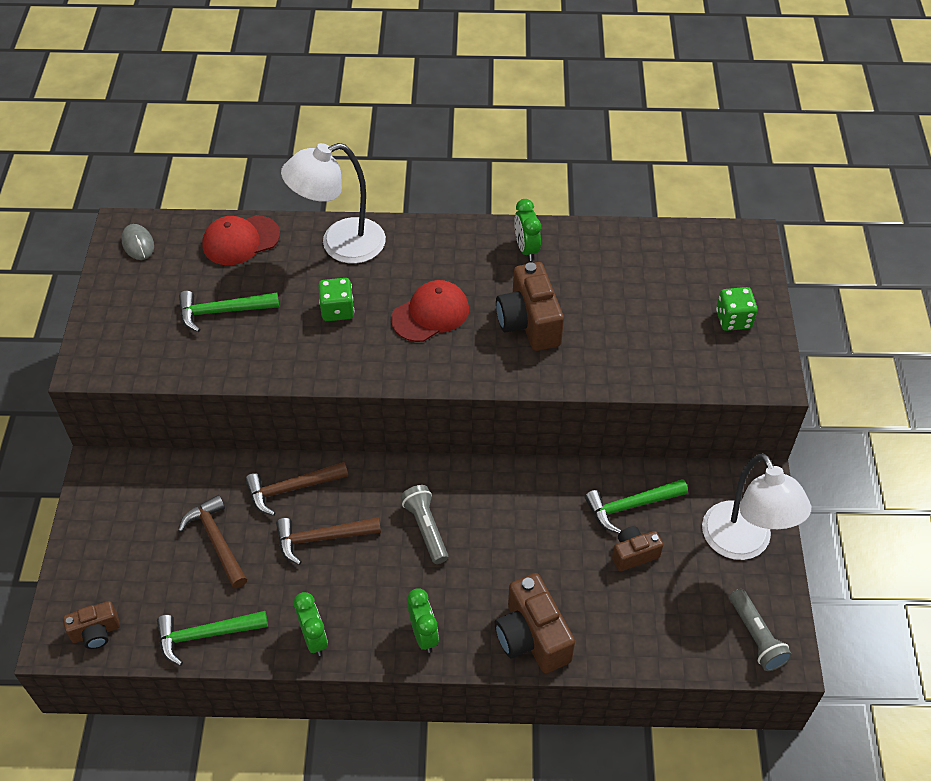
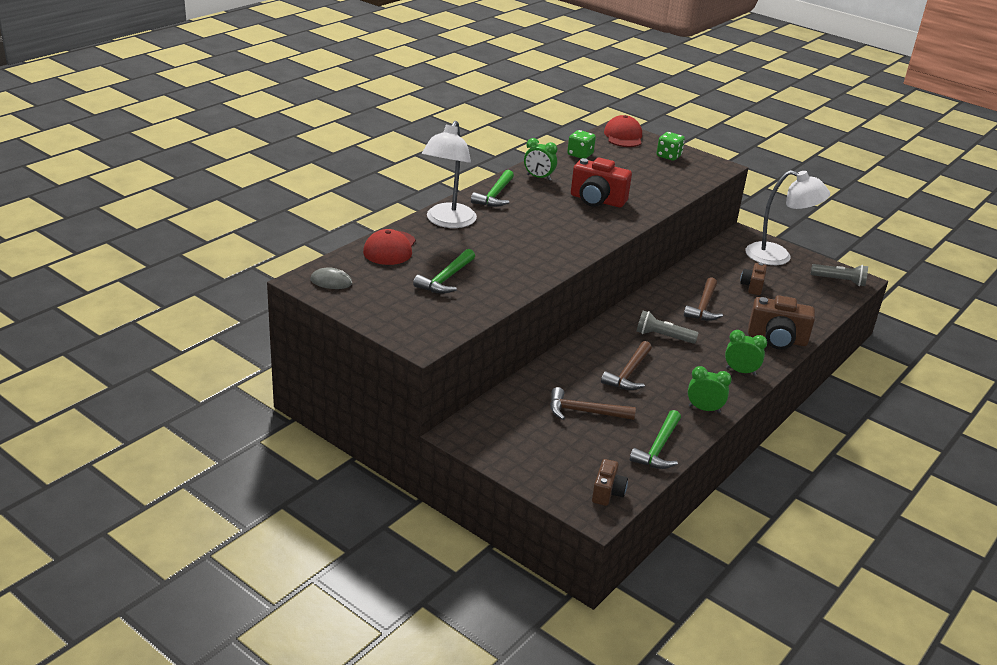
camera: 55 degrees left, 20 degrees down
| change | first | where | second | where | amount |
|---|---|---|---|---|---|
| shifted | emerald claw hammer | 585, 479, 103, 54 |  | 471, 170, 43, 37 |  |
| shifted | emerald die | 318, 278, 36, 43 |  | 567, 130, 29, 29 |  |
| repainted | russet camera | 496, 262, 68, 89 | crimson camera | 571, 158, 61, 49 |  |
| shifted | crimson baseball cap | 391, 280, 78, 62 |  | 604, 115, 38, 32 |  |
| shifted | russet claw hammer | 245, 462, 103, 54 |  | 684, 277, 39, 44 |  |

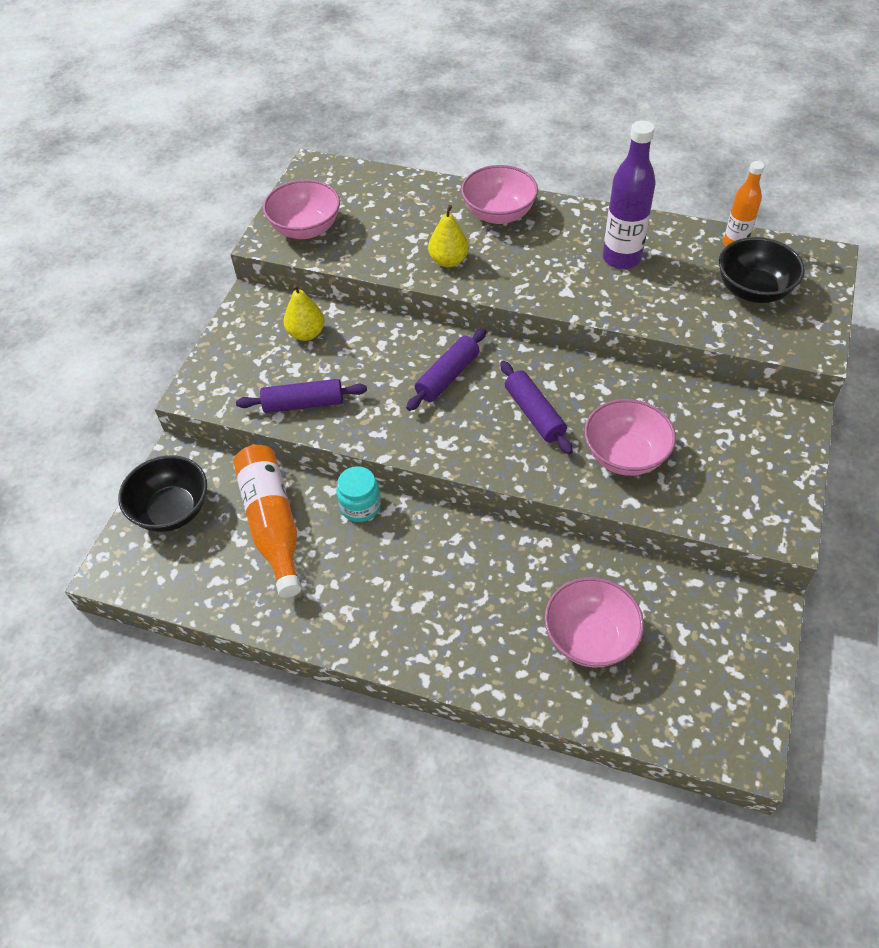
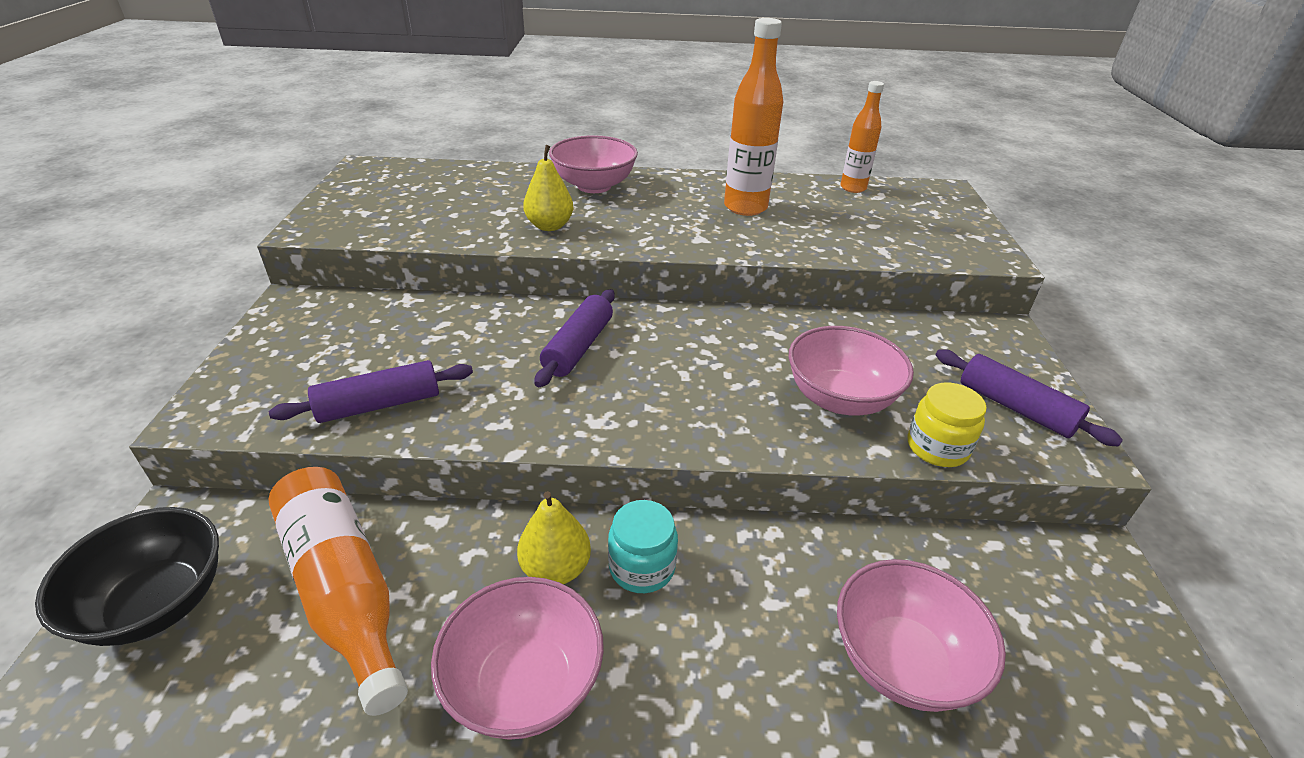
camera: 20 degrees left, 15 degrees down
| change | first | where | second | where | amount |
|---|---|---|---|---|---|
| shifted | rosy deep dish | 263, 180, 77, 59 |  | 431, 577, 173, 163 |  |
| shifted | bright yellow pear | 283, 284, 42, 57 |  | 517, 491, 74, 93 |  |
| shifted | teal preserve jar | 336, 466, 45, 56 |  | 608, 500, 70, 93 |  |
| repainted | royal purple drink bottle | 603, 120, 53, 149 | orange-coloured drink bottle | 724, 18, 59, 198 |  |
| new |  |  | bright yellow preserve jar | 908, 382, 79, 85 |  |
| shifted | royal purple pastry roller | 500, 361, 73, 93 |  | 936, 349, 187, 98 |  |
| gone | black deep dish | 719, 237, 86, 66 |  |  |  |

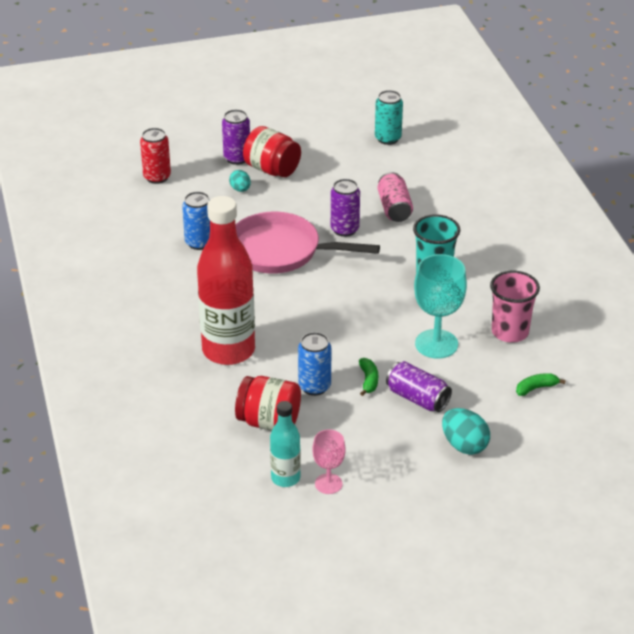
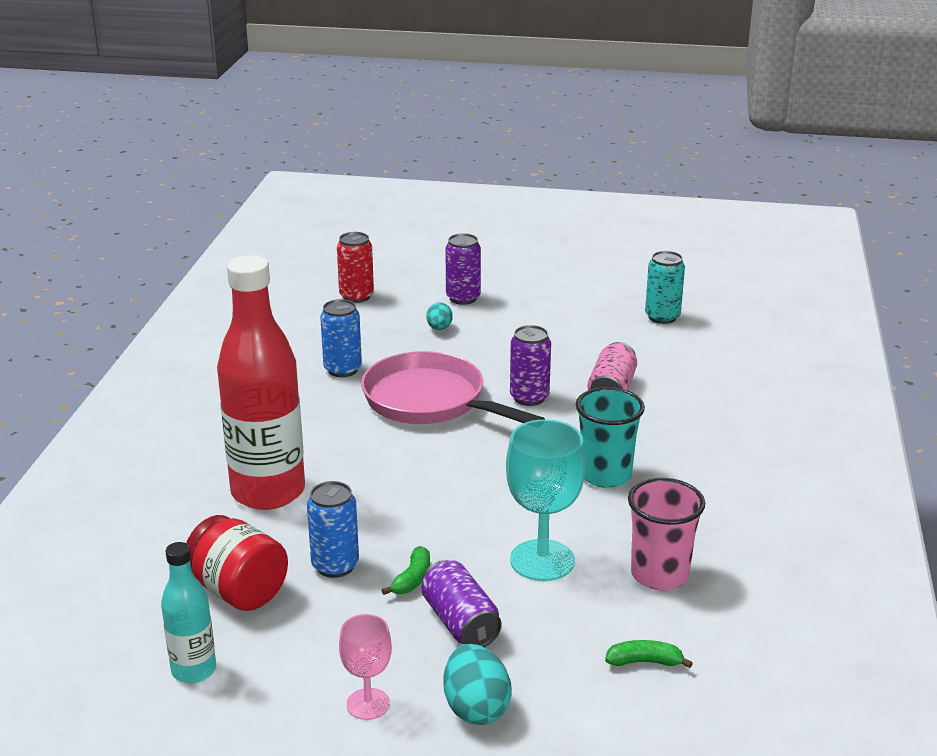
camera: 25 degrees right, 10 degrees down
| change | first | where | second | where | amount |
|---|---|---|---|---|---|
| shifted | rosy goblet | 312, 429, 34, 65 |  | 339, 614, 53, 106 |  |
| gone | crimson preserve jar | 243, 126, 58, 51 |  |  |  |

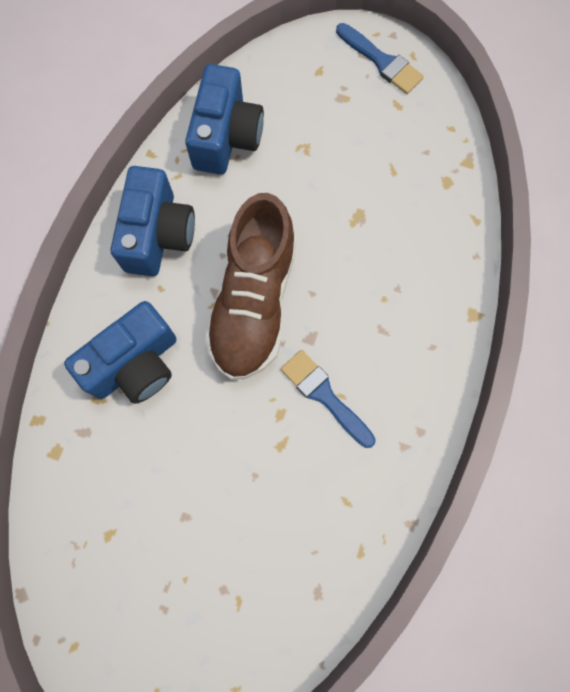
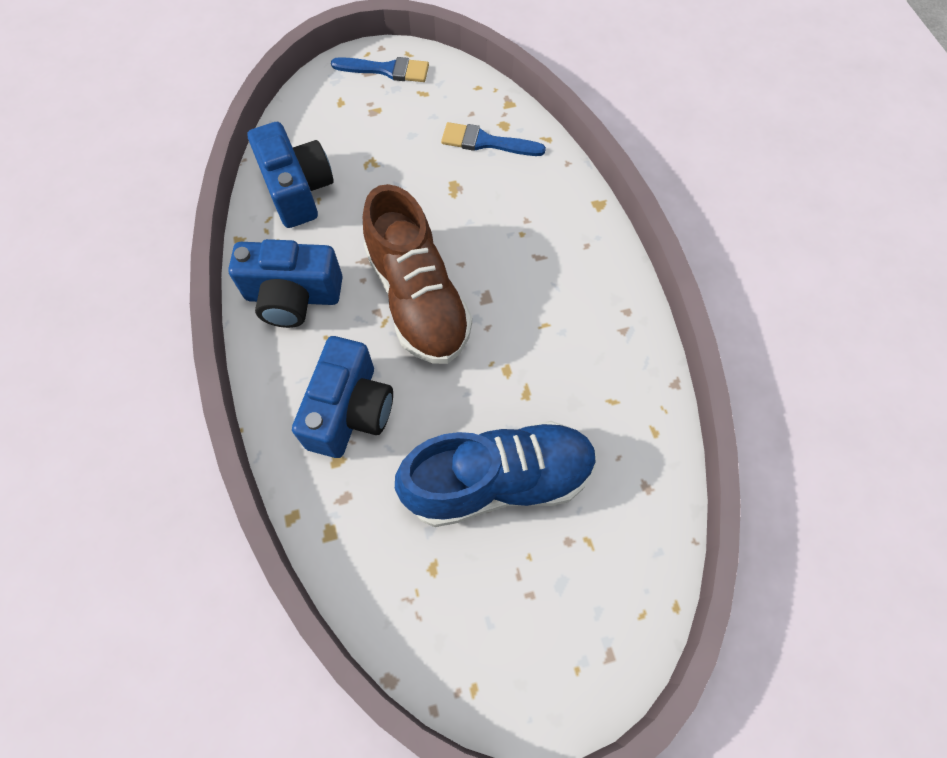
camera: 35 degrees left, 10 degrees down
| change | first | where | second | where | amount |
|---|---|---|---|---|---|
| rotated | blue camera | 111, 166, 84, 110 |  | 228, 239, 115, 89 | 120 degrees clockwise |
| new |  |  | blue shoe | 395, 421, 202, 106 |  |
| shifted | blue paintbrush | 281, 350, 95, 98 |  | 441, 122, 105, 34 |  |

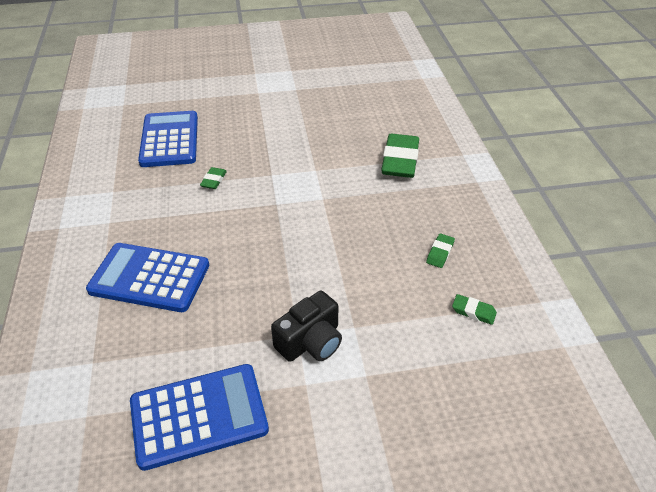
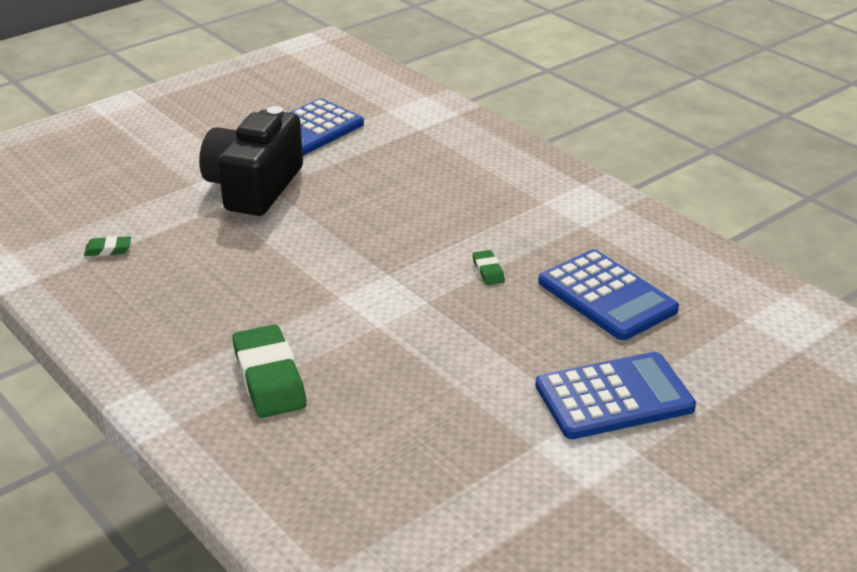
camera: 150 degrees right, 10 degrees down
| change | first | where | second | where | amount |
|---|---|---|---|---|---|
| scaled | black camera | 271, 291, 71, 71 |  | 199, 106, 104, 110 | x1.67 |
| shifted | blue pocket calculator | 86, 243, 123, 69 |  | 535, 352, 161, 87 |  |
| gone | emerald pencil eraser | 426, 233, 29, 35 |  |  |  |

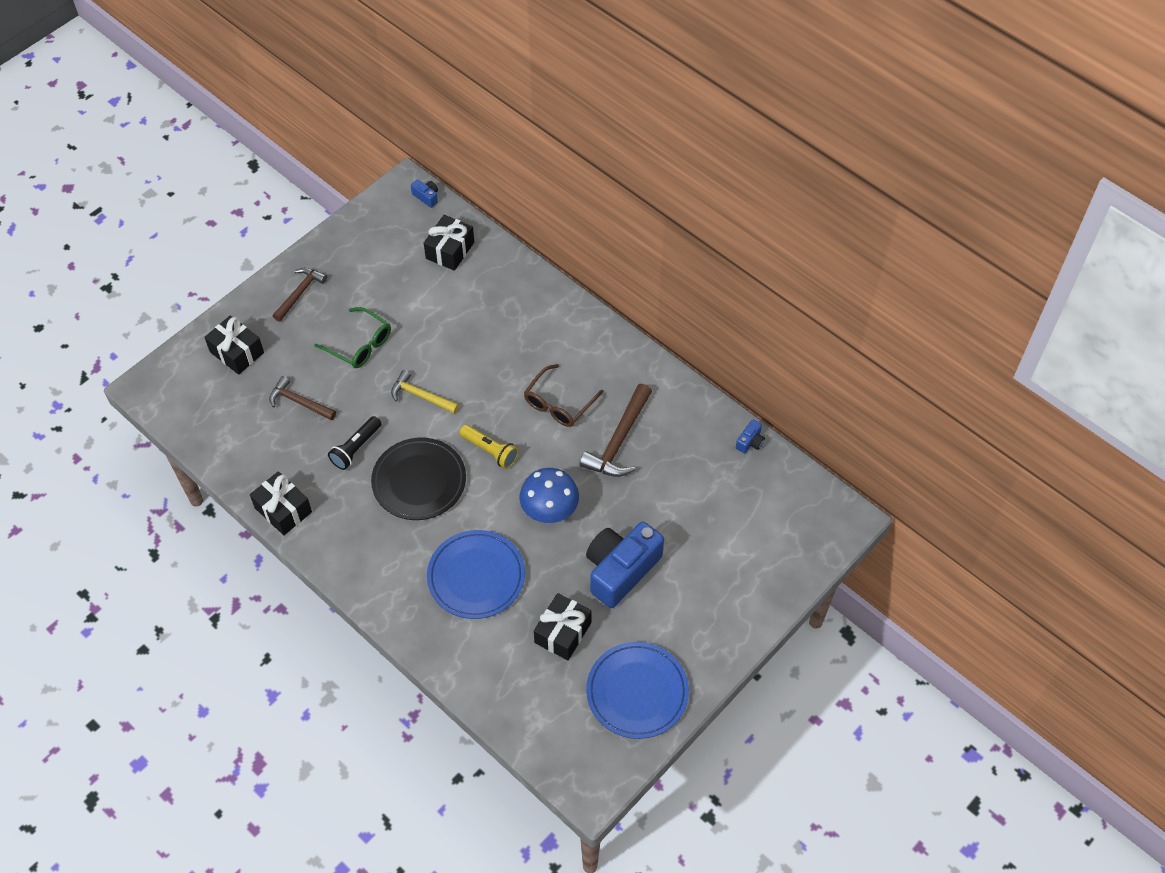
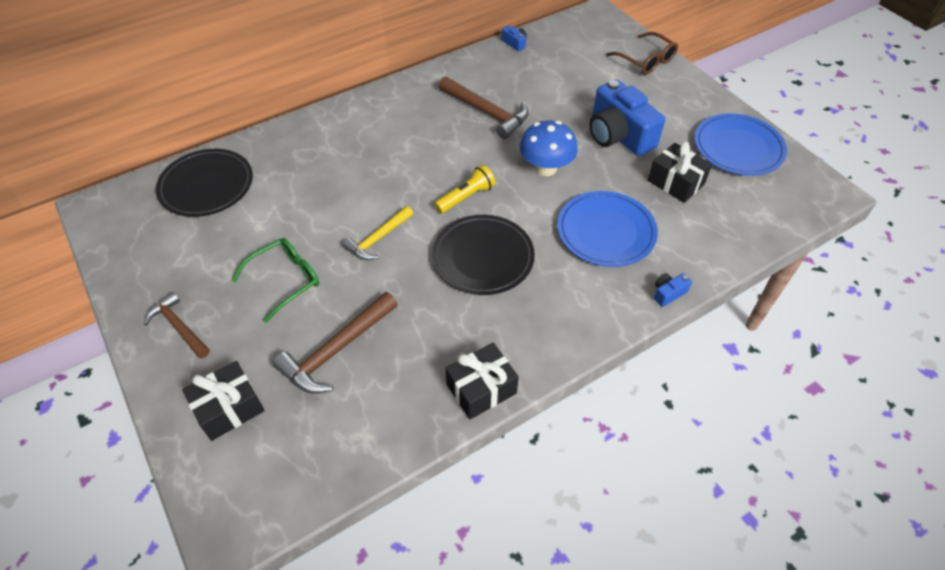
camera: 75 degrees left, 5 degrees down
| change | first | where | second | where | amount |
|---|---|---|---|---|---|
| swapped | black present | 424, 215, 50, 56 | black dinner plate | 156, 149, 97, 68 |  |
| scaled | russet claw hammer | 269, 376, 67, 45 |  | 273, 292, 125, 102 | x1.52 |
| shifted | russet spectacles | 524, 364, 79, 63 |  | 606, 32, 72, 43 |  |
| shifted | blue camera | 411, 179, 27, 29 |  | 654, 273, 38, 34 |  |
| gone | black pocket torch | 328, 416, 54, 54 |  |  |  |

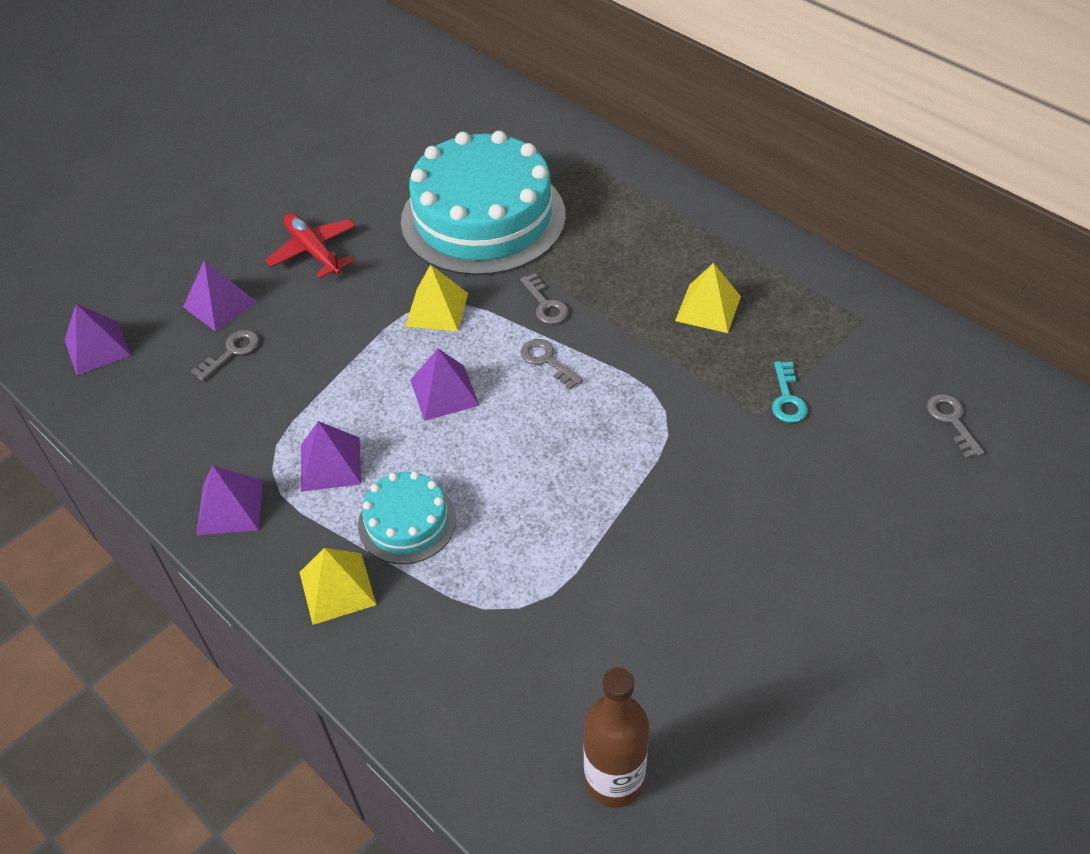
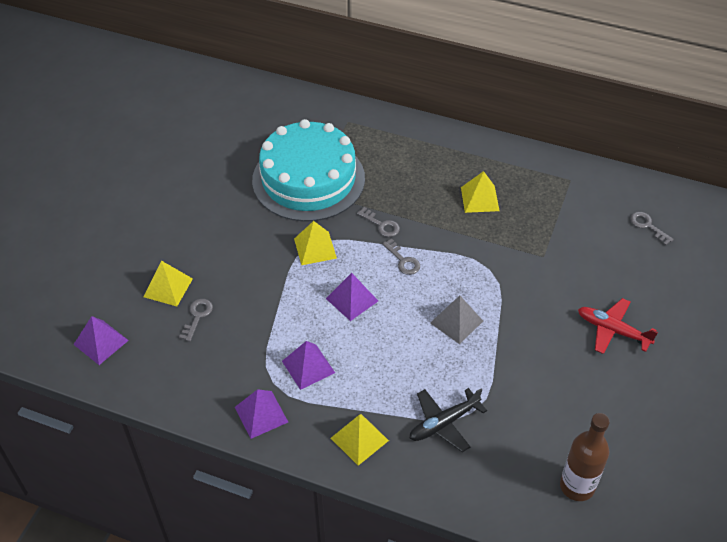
camera: 25 degrees left, 0 degrees up
| change | first | where | second | where | amount |
|---|---|---|---|---|---|
| repainted | royal purple solid pyramid | 183, 260, 74, 72 | bright yellow solid pyramid | 143, 261, 50, 45 |  |
| rotated | gray door key | 520, 339, 63, 51 |  | 382, 238, 38, 37 | 150 degrees counterclockwise |
| new |  |  | black aeroplane | 409, 388, 78, 64 |  |
| new |  |  | gray solid pyramid | 430, 296, 53, 48 |  |
| shifted | crimson aeroplane | 265, 213, 91, 65 |  | 578, 298, 80, 56 |  |
| gone | teal layer cake | 358, 471, 98, 93 |  |  |  |
| gone | teal door key | 772, 361, 36, 62 |  |  |  |

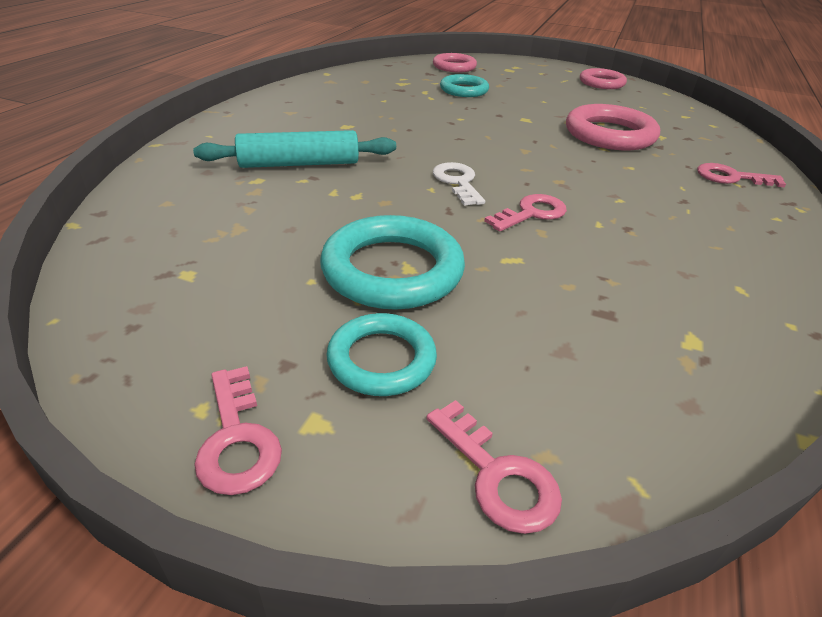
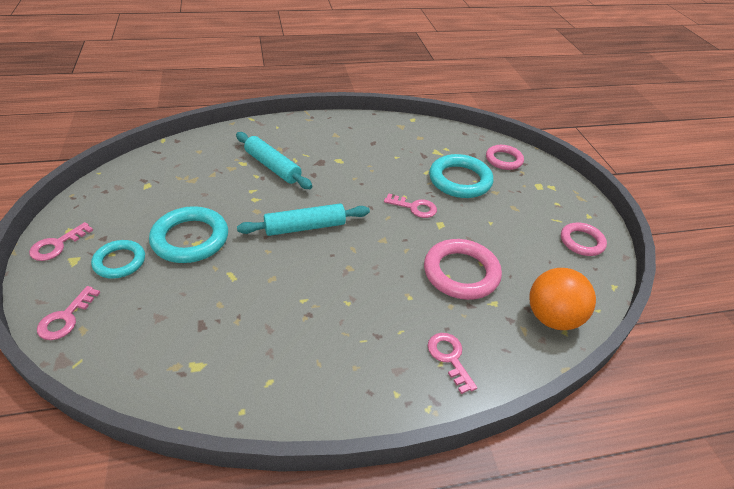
camera: 55 degrees right, 5 degrees up
| change | first | where | second | where | amount |
|---|---|---|---|---|---|
| swapped | pure white door key | 433, 162, 52, 44 | teal pastry roller | 237, 204, 133, 32 |  |
| shifted | rosy door key | 484, 194, 83, 38 |  | 384, 193, 53, 25 |  |
| scaled | teal hoop | 440, 74, 49, 23 |  | 429, 154, 64, 44 | x1.59 |
| new |  |  | orange-coloured sphere | 529, 268, 67, 62 |  |

